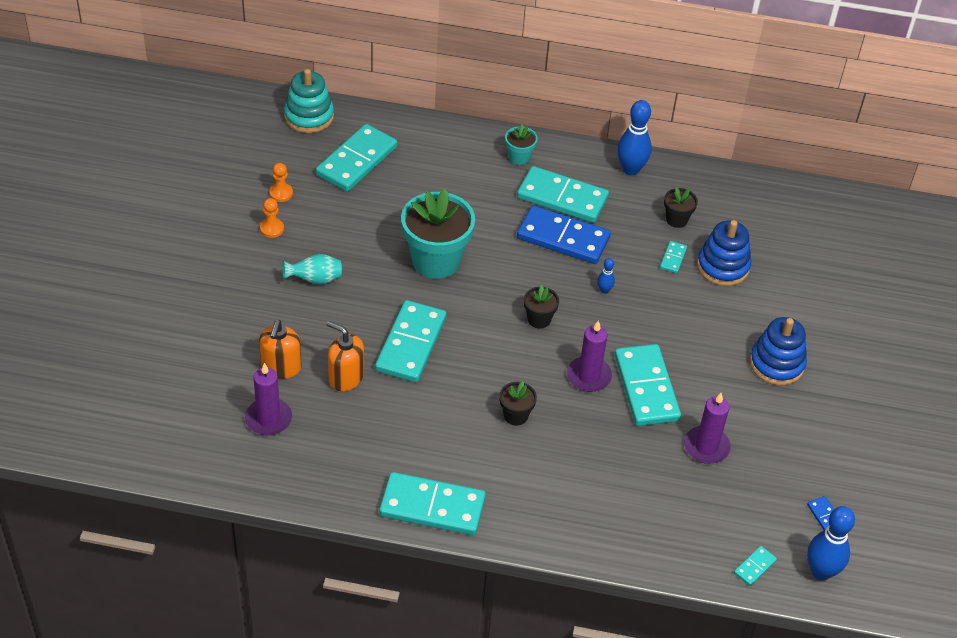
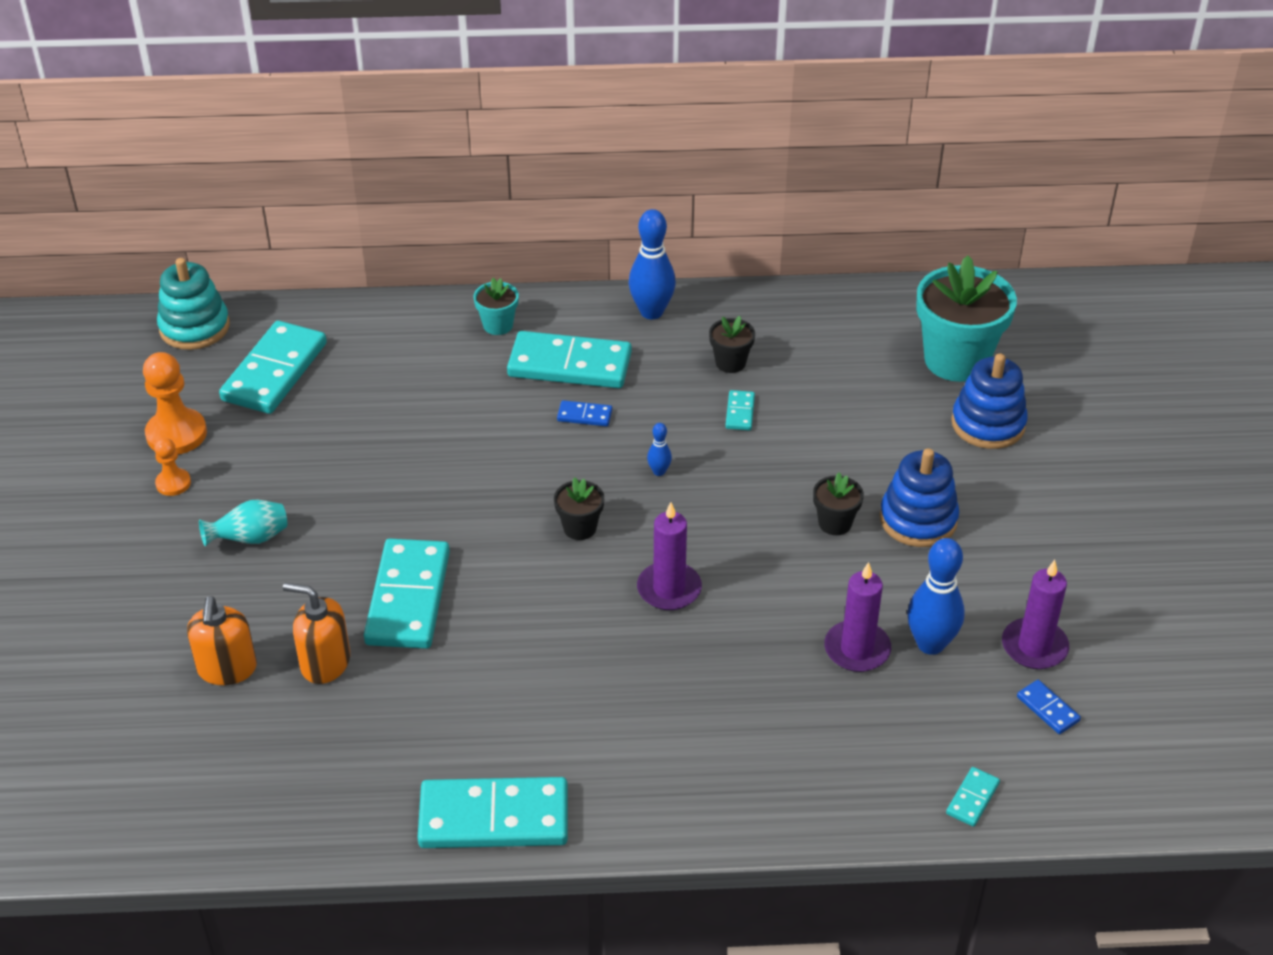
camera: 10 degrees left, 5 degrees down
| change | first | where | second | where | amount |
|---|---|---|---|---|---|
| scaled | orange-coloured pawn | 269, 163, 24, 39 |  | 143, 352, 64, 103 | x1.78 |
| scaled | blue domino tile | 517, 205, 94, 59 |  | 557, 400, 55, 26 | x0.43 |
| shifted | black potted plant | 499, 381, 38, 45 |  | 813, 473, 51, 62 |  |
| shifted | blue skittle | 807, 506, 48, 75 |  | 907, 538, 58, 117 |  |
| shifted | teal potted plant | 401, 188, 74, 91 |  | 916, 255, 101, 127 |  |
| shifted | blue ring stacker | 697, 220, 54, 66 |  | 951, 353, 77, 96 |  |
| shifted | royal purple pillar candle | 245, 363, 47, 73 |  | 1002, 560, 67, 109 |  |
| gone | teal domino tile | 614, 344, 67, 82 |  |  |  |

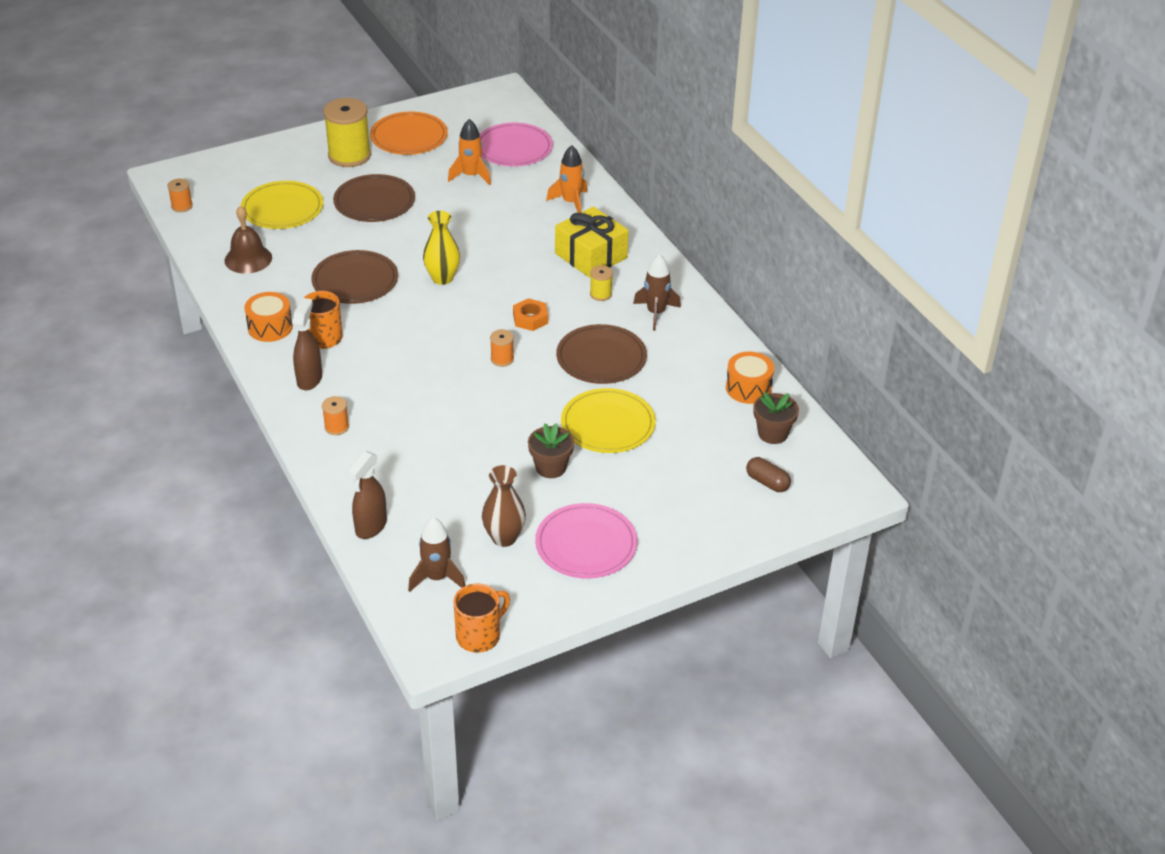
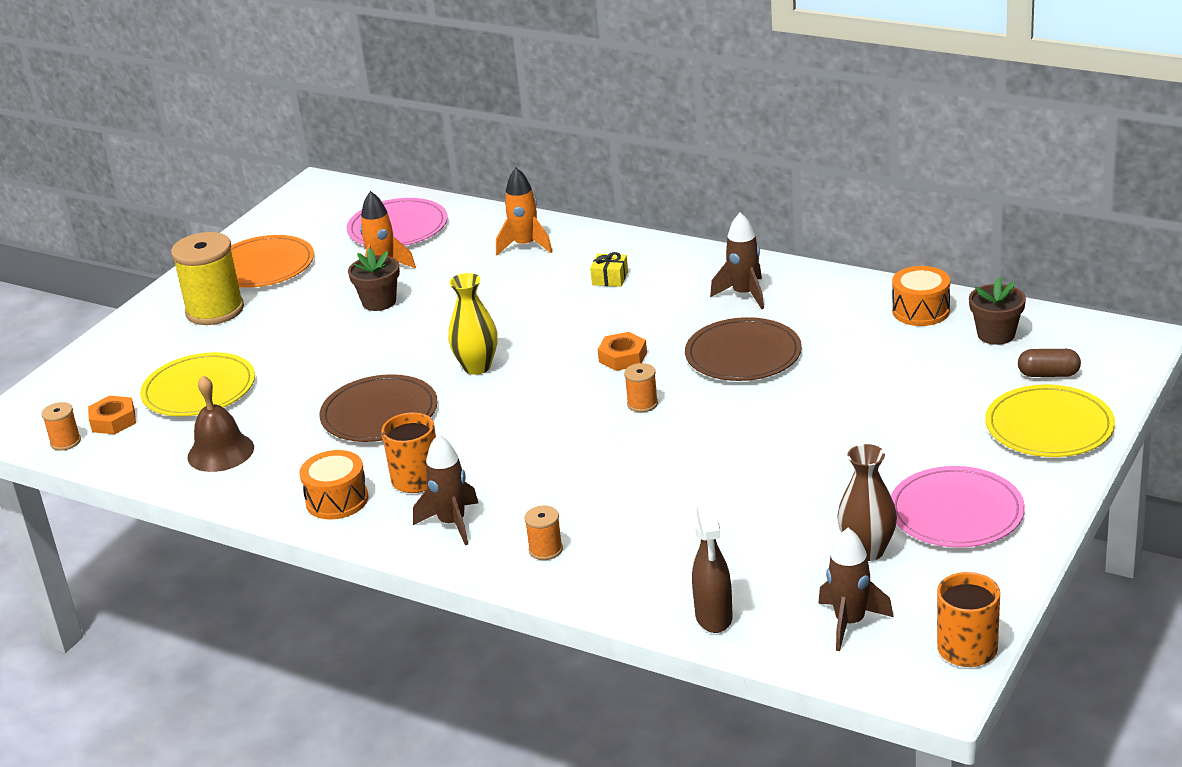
camera: 30 degrees left, 10 degrees down
| change | first | where | second | where | amount |
|---|---|---|---|---|---|
| new |  |  | orange-coloured nut | 88, 396, 48, 38 |  |
| shifted | russet potted plant | 528, 424, 46, 54 |  | 348, 248, 52, 63 |  |
| swapped | russet spray bottle | 292, 298, 30, 92 | russet toy rocket | 413, 434, 65, 111 |  |
| scaled | bright yellow present | 555, 206, 74, 72 |  | 590, 252, 38, 35 | x0.45 |
| shifted | bright yellow dinner plate | 561, 388, 95, 65 |  | 985, 385, 130, 72 |  |
| gone | russet dinner plate | 333, 174, 82, 48 |  |  |  |
| gone | bright yellow spool | 590, 265, 23, 36 |  |  |  |

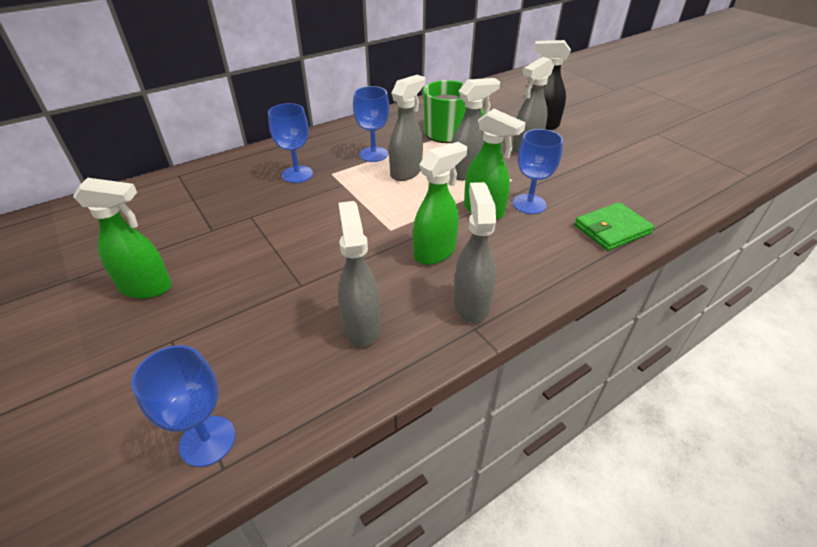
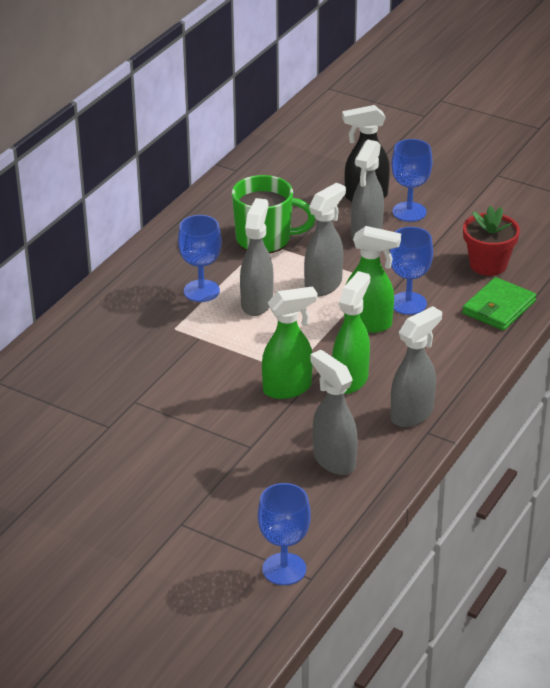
camera: 25 degrees left, 5 degrees down
| change | first | where | second | where | amount |
|---|---|---|---|---|---|
| shifted | emerald spray bottle | 73, 178, 99, 121 |  | 262, 286, 56, 113 |  |
| shifted | blue goblet | 268, 103, 45, 80 |  | 391, 139, 41, 83 |  |
| rotated | gray spray bottle | 454, 182, 42, 141 |  | 391, 306, 51, 121 | 75 degrees clockwise |
| new |  |  | crimson potted plant | 463, 206, 57, 70 |  |

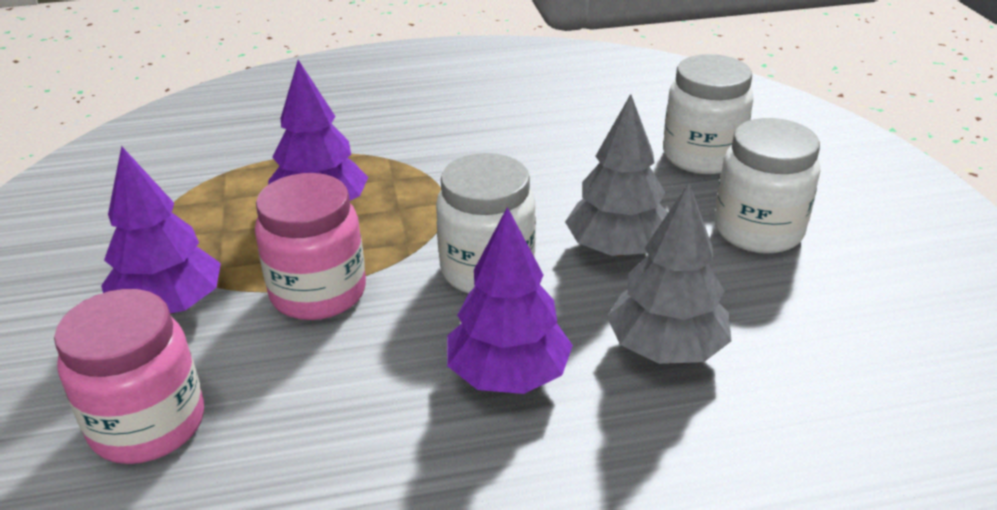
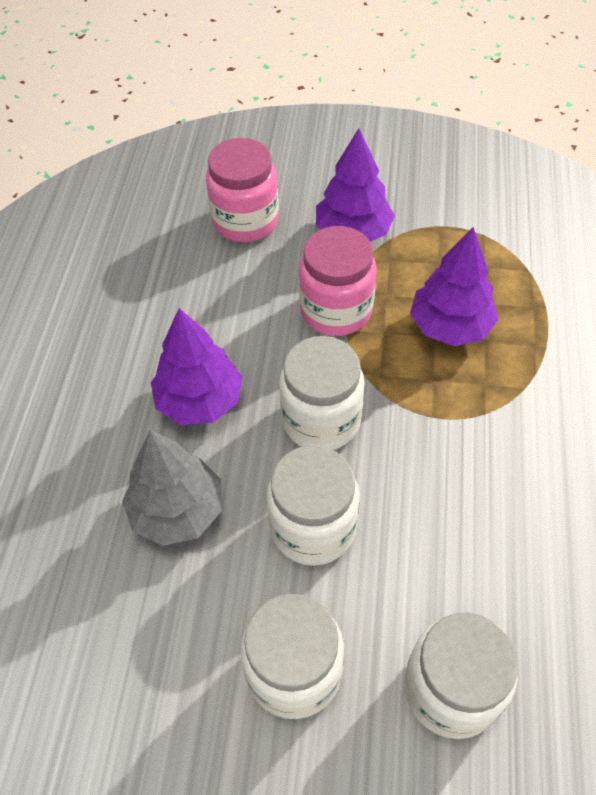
camera: 110 degrees right, 20 degrees up
| change | first | where | second | where | amount |
|---|---|---|---|---|---|
| swapped | gray tree | 565, 94, 103, 162 | pure white preserve jar | 267, 445, 93, 121 |  |

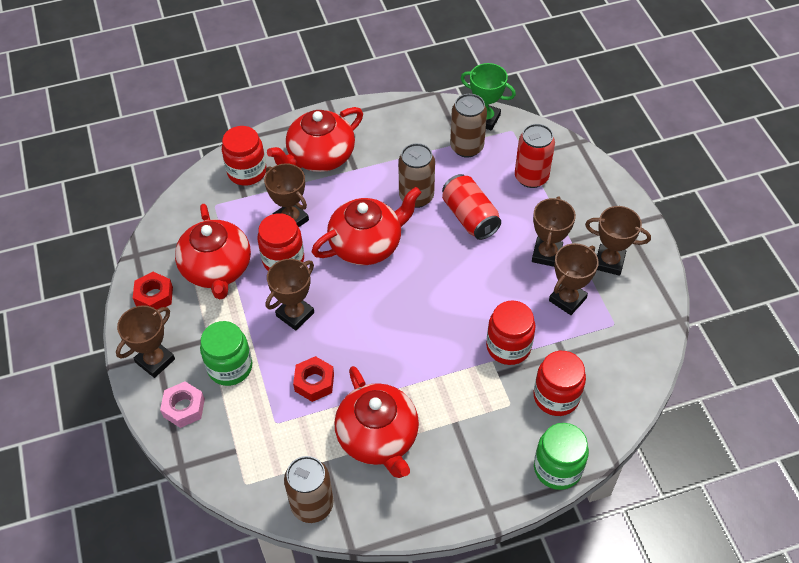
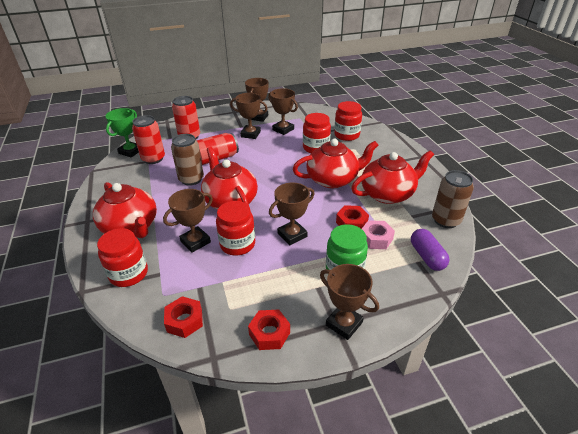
camera: 90 degrees left, 15 degrees down
| change | first | where | second | where | amount |
|---|---|---|---|---|---|
| repainted | russet tin | 450, 94, 37, 64 | crimson tin | 132, 115, 33, 49 |  |
| new |  |  | crimson nut | 164, 296, 39, 42 |  |
| rotated | russet prize cup | 266, 259, 48, 71 |  | 269, 182, 45, 63 | 75 degrees counterclockwise |
| shifted | crimson china teapot | 175, 204, 76, 96 |  | 293, 139, 85, 49 |  |
| shifted | rosy nut | 160, 382, 45, 46 |  | 362, 220, 33, 29 |  |
| new |  |  | royal purple pill | 411, 229, 38, 42 |  |
| gone | emerald preserve jar | 534, 423, 55, 67 |  |  |  |

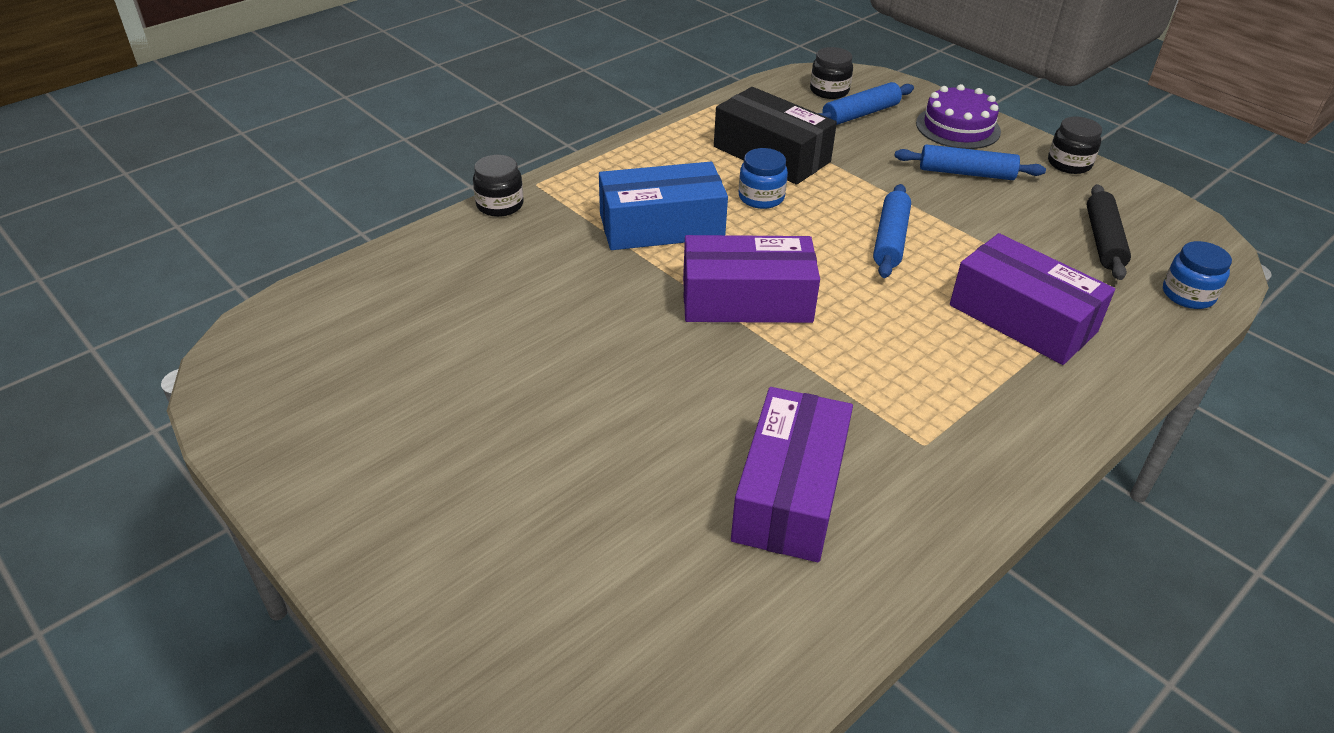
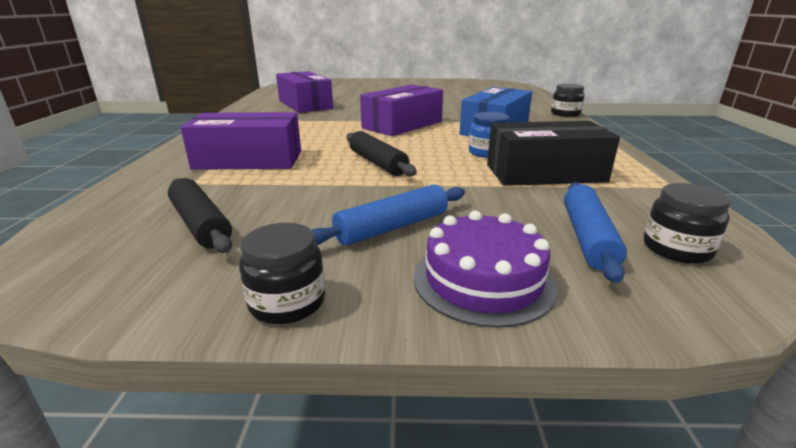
camera: 135 degrees right, 15 degrees down
| change | first | where | second | where | amount |
|---|---|---|---|---|---|
| repainted | blue pastry roller | 873, 184, 38, 94 | black pastry roller | 346, 131, 71, 45 |  |
| gone | blue preserve jar | 1163, 241, 69, 68 |  |  |  |

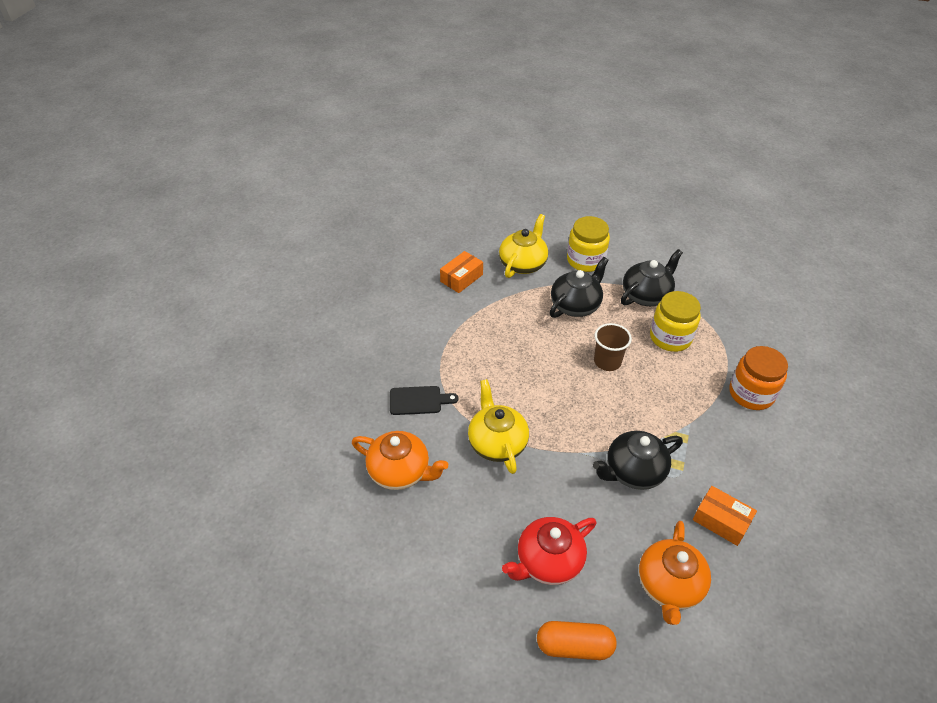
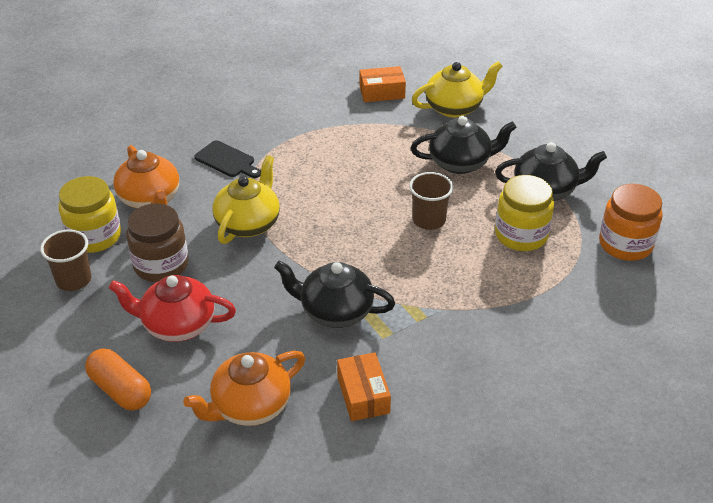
camera: 40 degrees right, 5 degrees down
| change | first | where | second | where | amount |
|---|---|---|---|---|---|
| new |  |  | russet tumbler | 40, 230, 51, 61 |  |
| shifted | bright yellow preserve jar | 567, 216, 43, 56 |  | 59, 176, 62, 77 |  |
| new |  |  | russet preserve jar | 126, 204, 63, 78 |  |
| shifted | orange-coloured preserve jar | 729, 346, 59, 64 |  | 599, 184, 64, 77 |  |

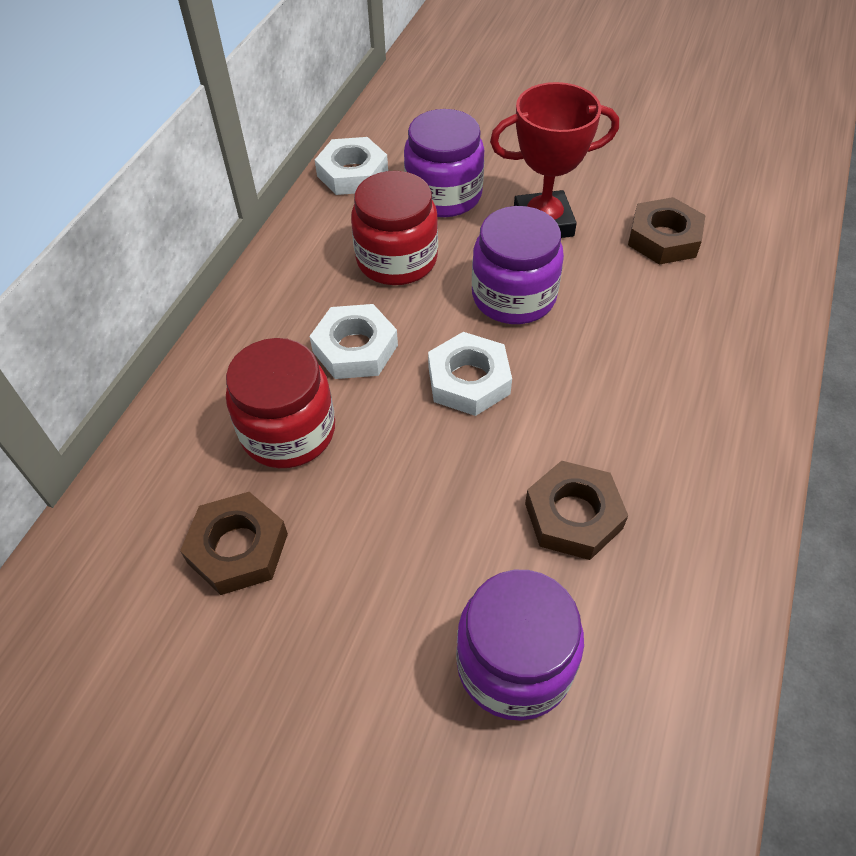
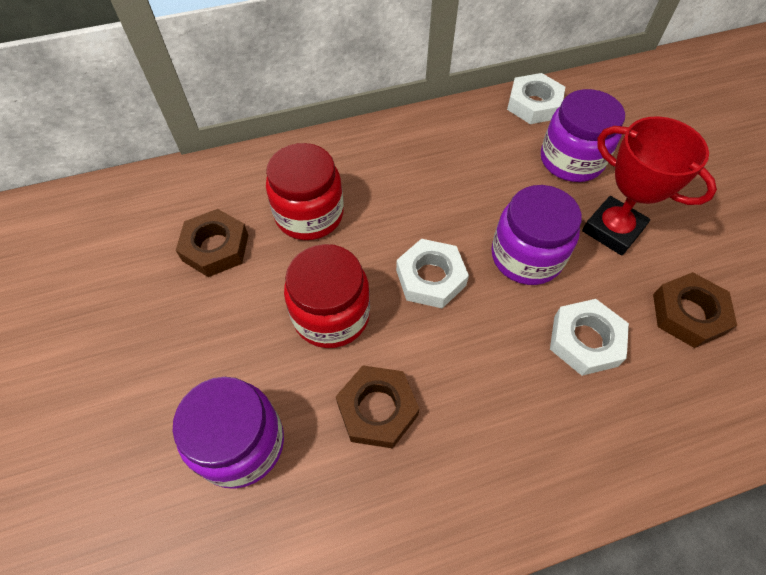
camera: 50 degrees right, 5 degrees up
| change | first | where | second | where | amount |
|---|---|---|---|---|---|
| shifted | crimson preserve jar | 351, 171, 87, 114 |  | 284, 244, 86, 104 |  |
| shifted | pure white nut | 310, 304, 88, 75 |  | 550, 299, 79, 77 |  |

